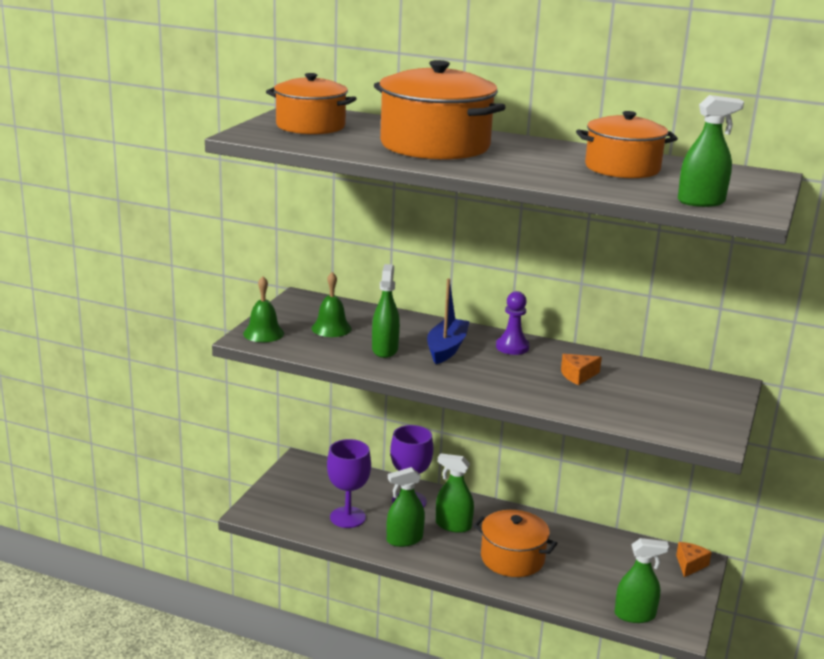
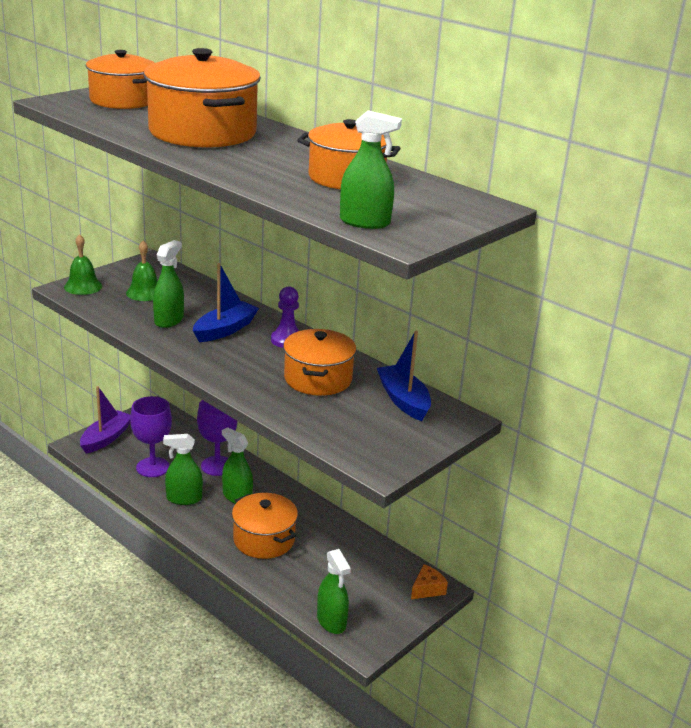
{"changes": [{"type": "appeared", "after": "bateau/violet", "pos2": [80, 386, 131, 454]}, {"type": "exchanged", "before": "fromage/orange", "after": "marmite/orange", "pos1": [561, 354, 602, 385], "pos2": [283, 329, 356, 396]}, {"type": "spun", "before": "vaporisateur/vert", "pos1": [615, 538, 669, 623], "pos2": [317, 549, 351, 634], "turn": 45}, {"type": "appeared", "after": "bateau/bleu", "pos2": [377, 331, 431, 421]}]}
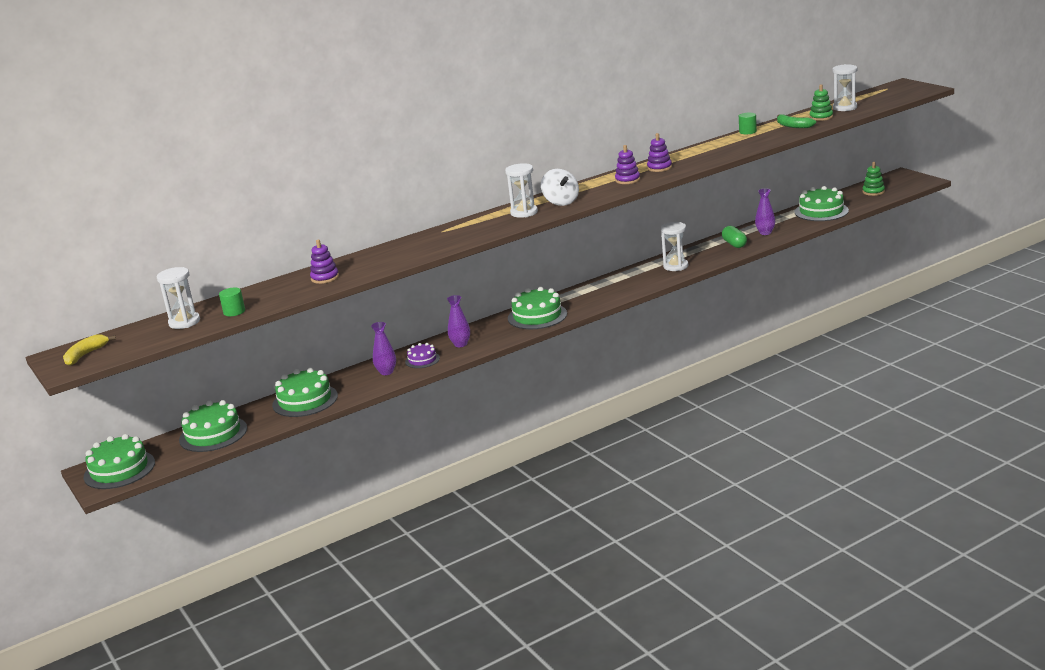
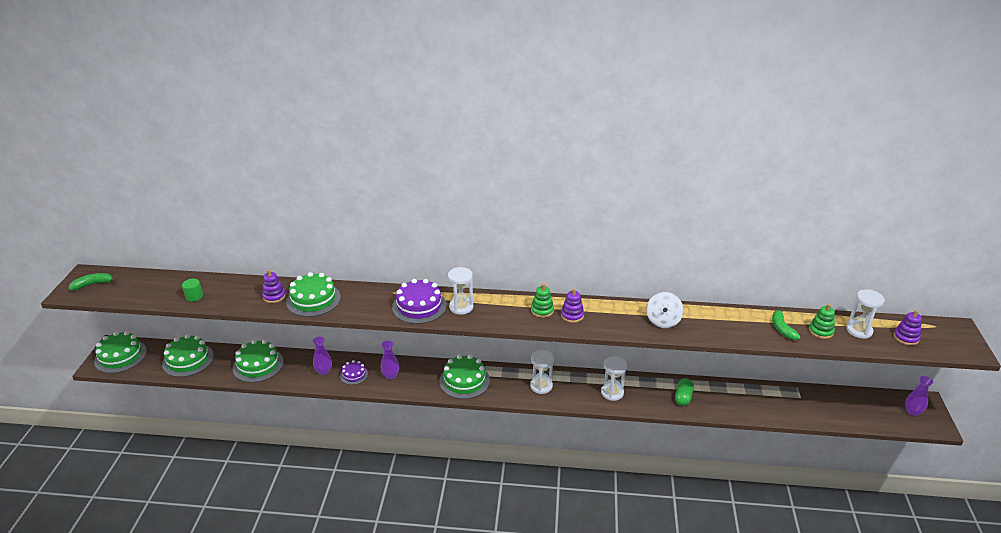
{"changes": [{"type": "colour", "before": "banane/jaune", "after": "banane/vert", "pos1": [63, 334, 116, 366], "pos2": [69, 273, 117, 290]}, {"type": "relocated", "before": "gâteau/vert", "pos1": [795, 186, 849, 221], "pos2": [286, 272, 341, 317]}, {"type": "appeared", "after": "gâteau/violet", "pos2": [392, 279, 446, 324]}, {"type": "relocated", "before": "sablier/blanc", "pos1": [157, 267, 200, 329], "pos2": [530, 350, 554, 394]}, {"type": "relocated", "before": "jouet à empiler/vert", "pos1": [862, 162, 885, 196], "pos2": [531, 283, 554, 318]}, {"type": "relocated", "before": "toupie/blanc", "pos1": [541, 169, 579, 206], "pos2": [646, 292, 683, 328]}, {"type": "relocated", "before": "jouet à empiler/violet", "pos1": [647, 133, 672, 172], "pos2": [893, 310, 922, 346]}, {"type": "relocated", "before": "vase/violet", "pos1": [755, 188, 775, 235], "pos2": [905, 376, 933, 416]}, {"type": "missing", "before": "cylindre/vert", "pos1": [739, 113, 757, 134]}]}
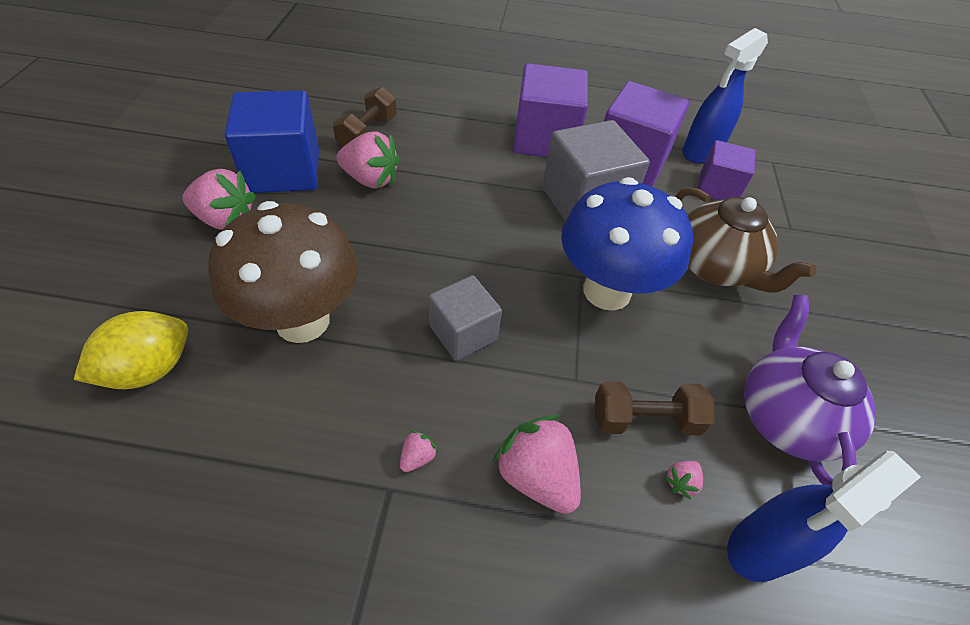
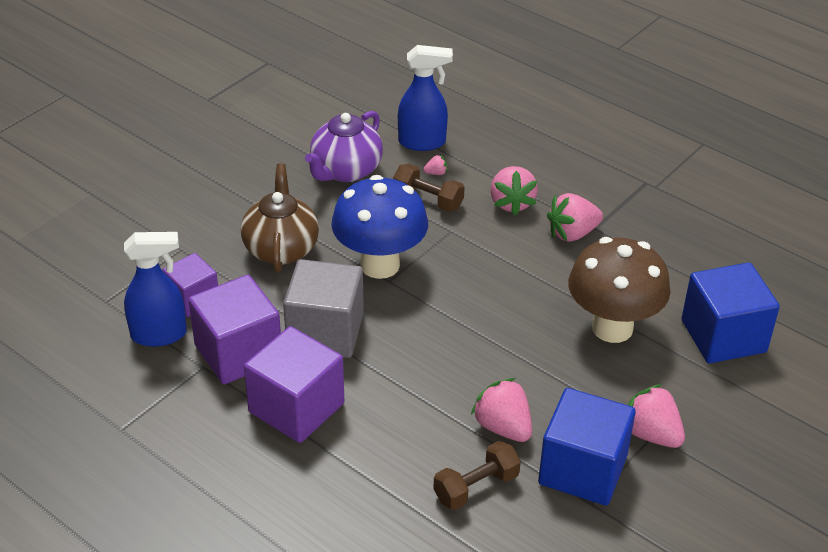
{"changes": [{"type": "size", "before": "fraise/rose", "pos1": [400, 430, 438, 472], "pos2": [547, 193, 603, 242], "scale": 2.25}, {"type": "exchanged", "before": "citron/jaune", "after": "cube/bleu", "pos1": [74, 311, 188, 389], "pos2": [682, 262, 780, 363]}, {"type": "missing", "before": "cube/gris", "pos1": [429, 275, 502, 361]}]}
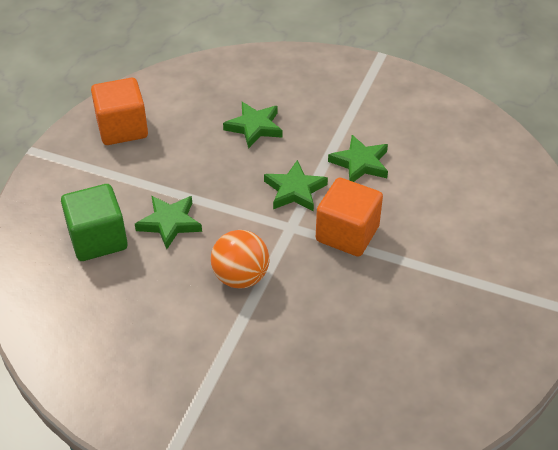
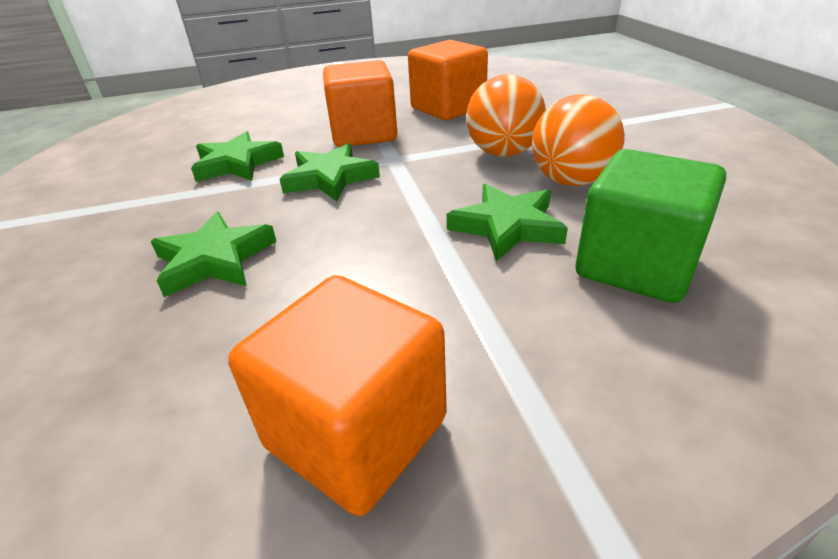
{"changes": [{"type": "appeared", "after": "cube/orange", "pos2": [408, 40, 488, 120]}, {"type": "appeared", "after": "balle/orange", "pos2": [532, 94, 625, 186]}]}
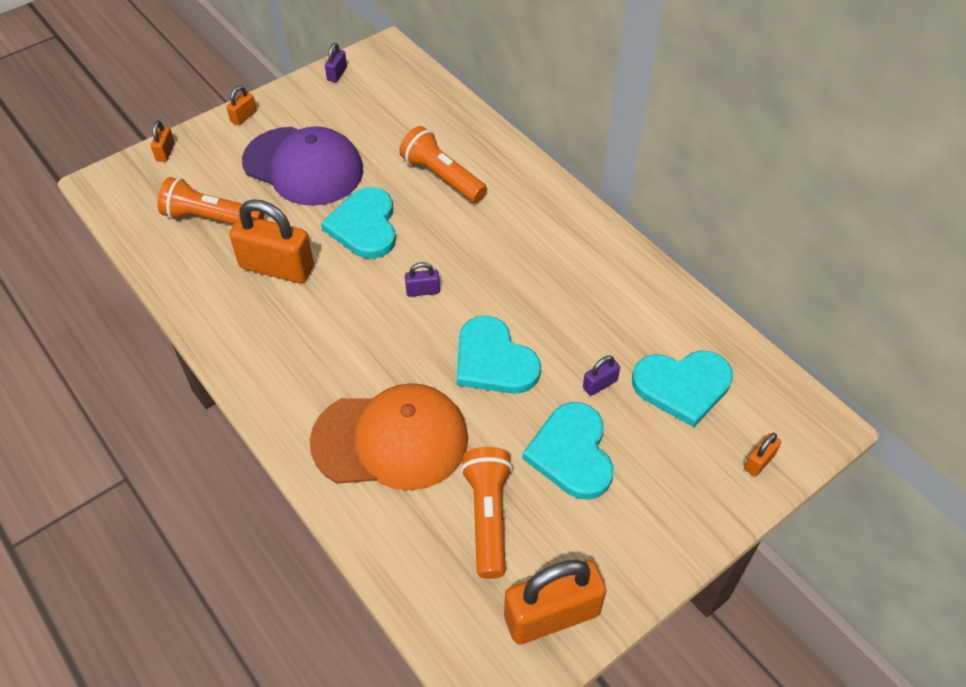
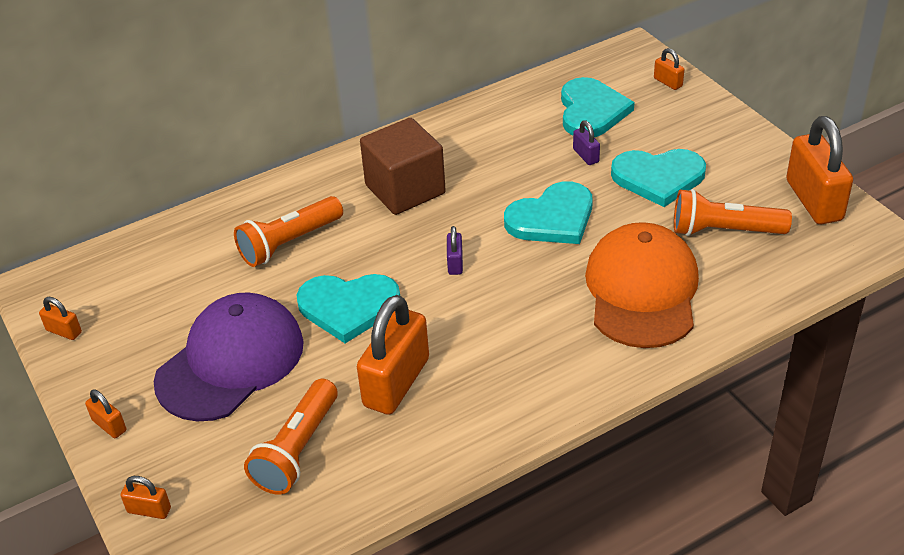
{"changes": [{"type": "colour", "before": "cadenas/violet", "after": "cadenas/orange", "pos1": [325, 43, 347, 82], "pos2": [39, 297, 82, 340]}, {"type": "appeared", "after": "cube/marron", "pos2": [360, 118, 446, 215]}]}
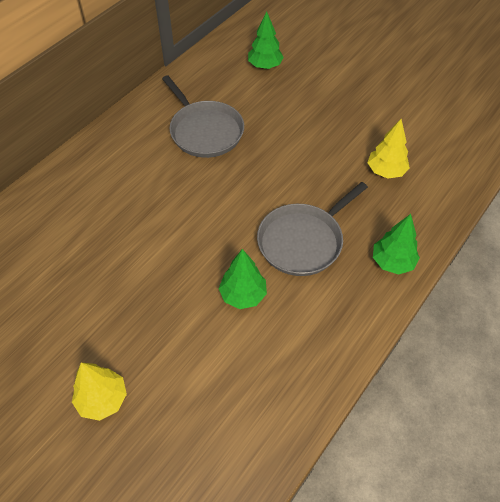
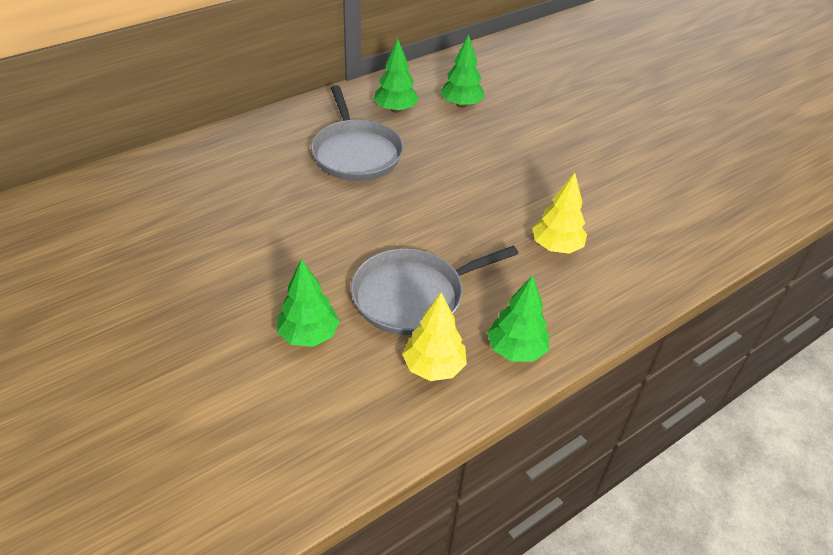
{"changes": [{"type": "appeared", "after": "arbre/vert", "pos2": [374, 39, 419, 113]}, {"type": "relocated", "before": "arbre/jaune", "pos1": [72, 363, 127, 421], "pos2": [402, 293, 467, 381]}]}
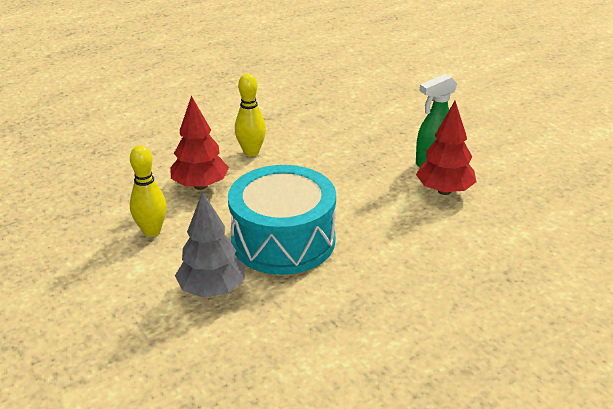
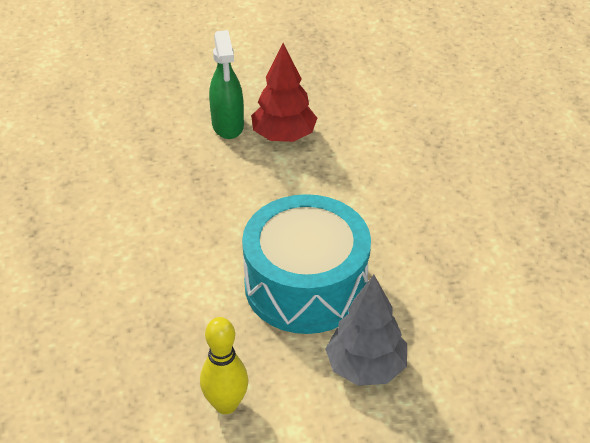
{"changes": [{"type": "missing", "before": "arbre/rouge", "pos1": [170, 96, 229, 190]}, {"type": "missing", "before": "quille/jaune", "pos1": [235, 73, 266, 156]}]}
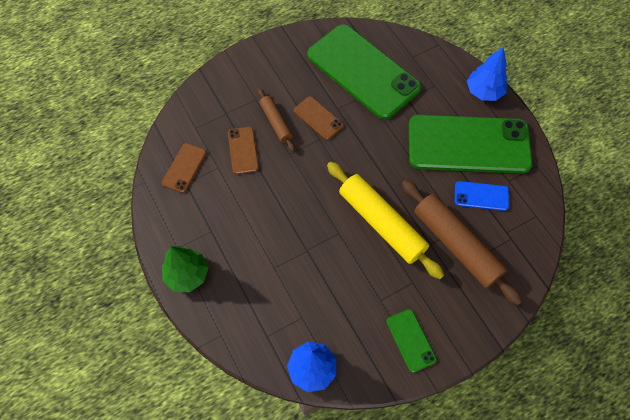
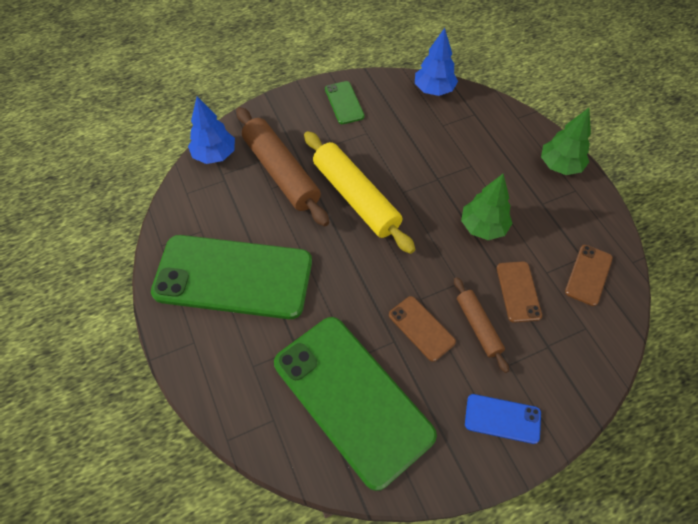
{"changes": [{"type": "relocated", "before": "arbre/bleu", "pos1": [467, 47, 507, 101], "pos2": [188, 97, 235, 164]}, {"type": "appeared", "after": "arbre/vert", "pos2": [461, 174, 513, 240]}, {"type": "relocated", "before": "téléphone/bleu", "pos1": [455, 181, 509, 211], "pos2": [465, 394, 541, 444]}]}
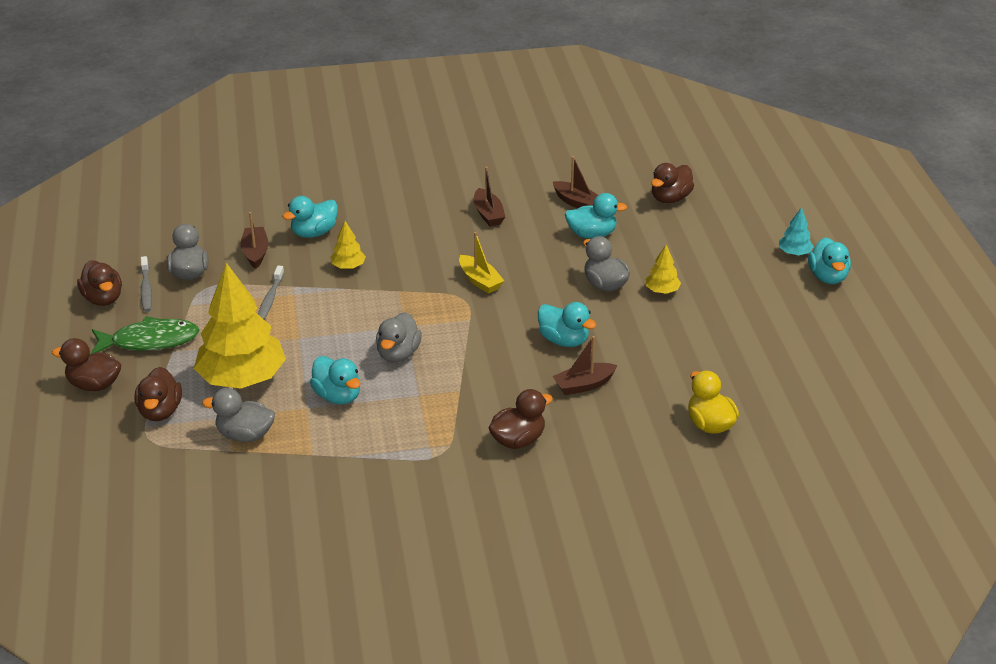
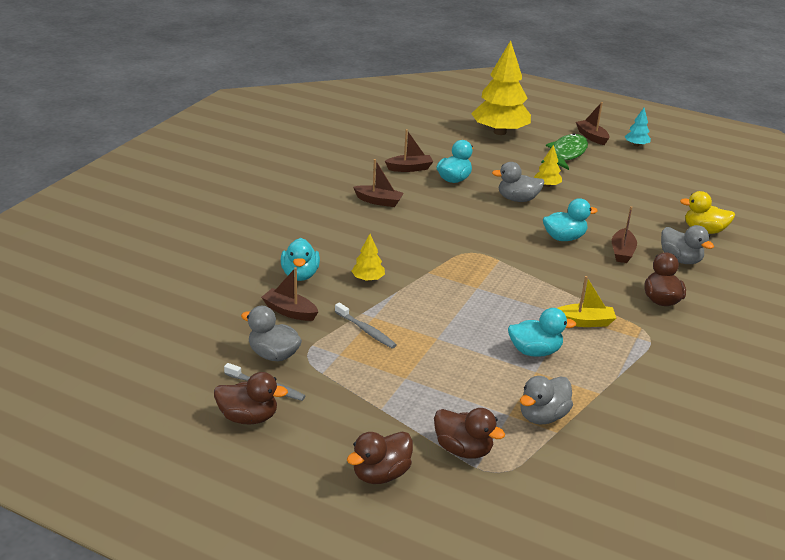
{"changes": [{"type": "relocated", "before": "arbre/jaune", "pos1": [194, 263, 286, 388], "pos2": [471, 40, 531, 135]}, {"type": "relocated", "before": "poisson/vert", "pos1": [90, 316, 199, 354], "pos2": [541, 133, 588, 170]}, {"type": "relocated", "before": "bateau/jaune", "pos1": [459, 232, 504, 294], "pos2": [558, 276, 616, 327]}, {"type": "exchanged", "before": "canard/turquoise", "after": "bateau/marron", "pos1": [808, 238, 851, 284], "pos2": [576, 102, 610, 145]}, {"type": "relocated", "before": "arbre/turquoise", "pos1": [779, 207, 814, 255], "pos2": [624, 108, 651, 147]}, {"type": "relocated", "before": "canard/gris", "pos1": [376, 312, 422, 363], "pos2": [661, 225, 714, 264]}, {"type": "missing", "before": "canard/marron", "pos1": [651, 163, 694, 203]}]}
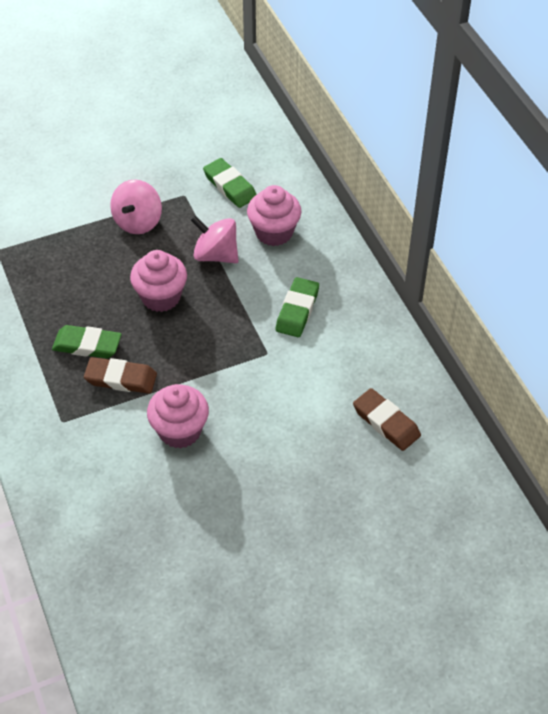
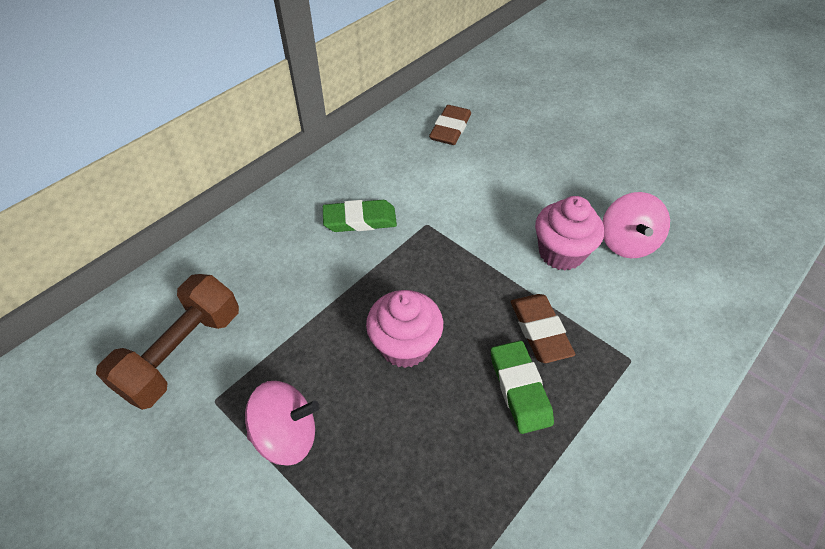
{"changes": [{"type": "exchanged", "before": "gomme/vert", "after": "haltère/marron", "pos1": [203, 158, 257, 208], "pos2": [96, 274, 239, 410]}, {"type": "relocated", "before": "toupie/rose", "pos1": [191, 215, 239, 263], "pos2": [602, 192, 670, 258]}, {"type": "missing", "before": "muffin/rose", "pos1": [247, 185, 302, 246]}]}
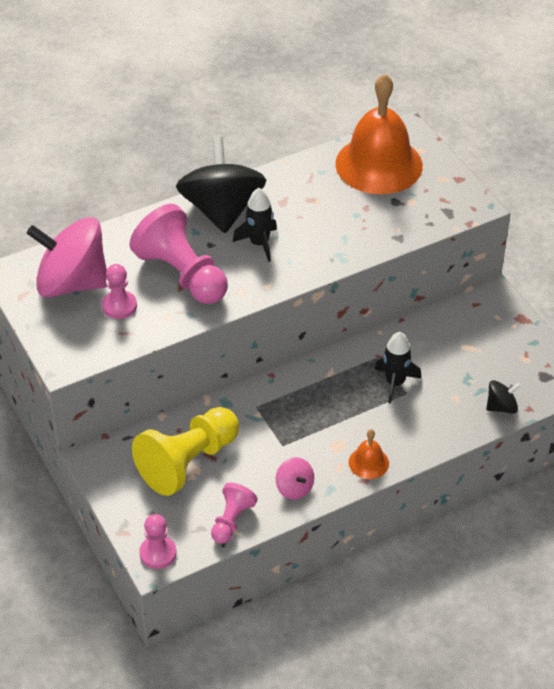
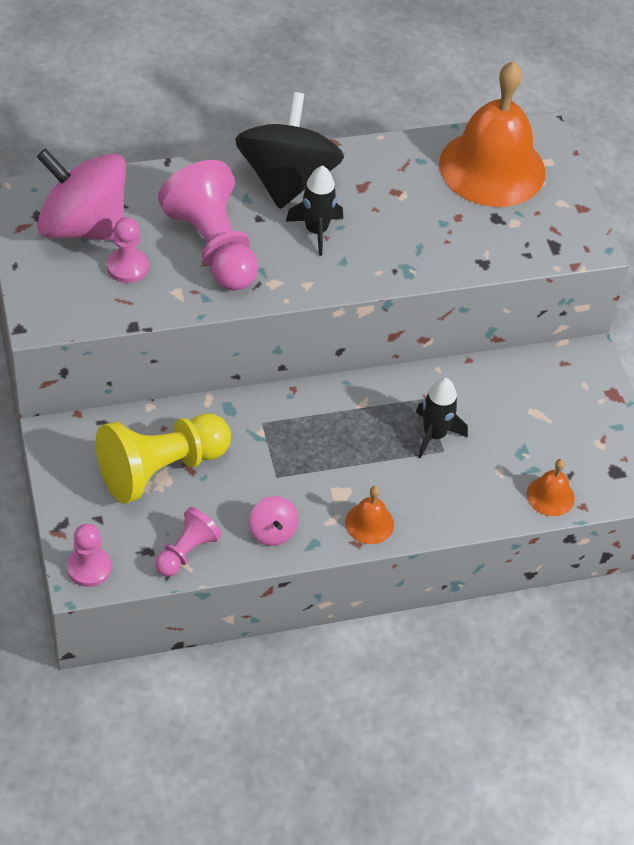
{"changes": [{"type": "exchanged", "before": "toupie/noir", "after": "cloche/orange", "pos1": [486, 380, 521, 414], "pos2": [527, 459, 575, 516]}]}
